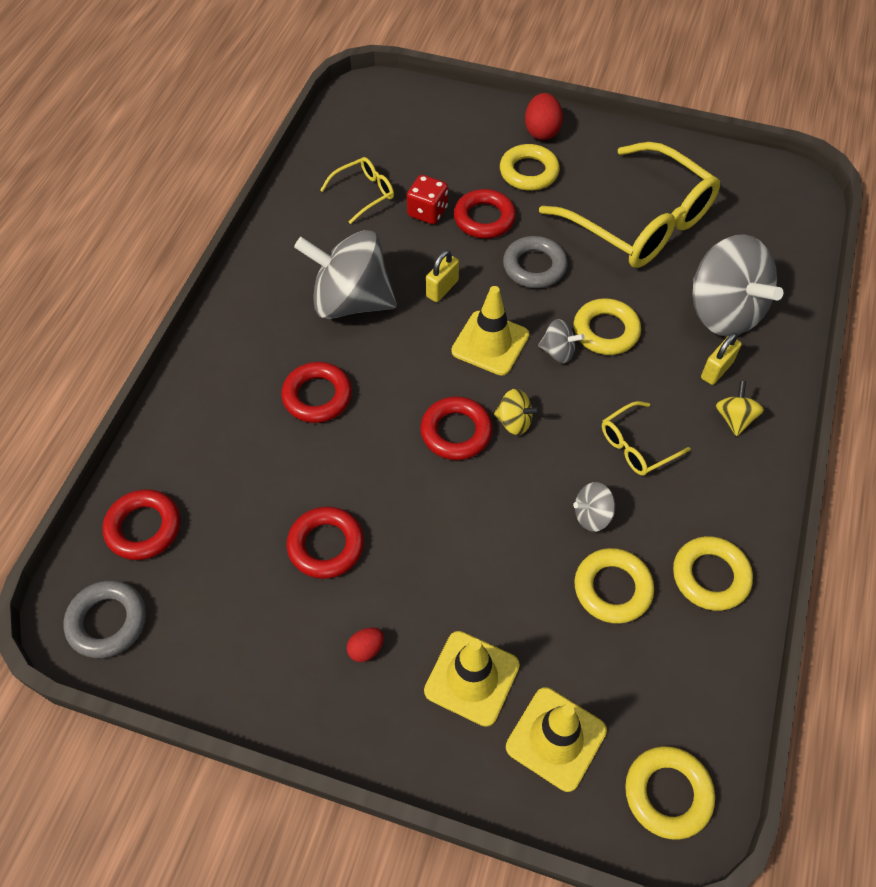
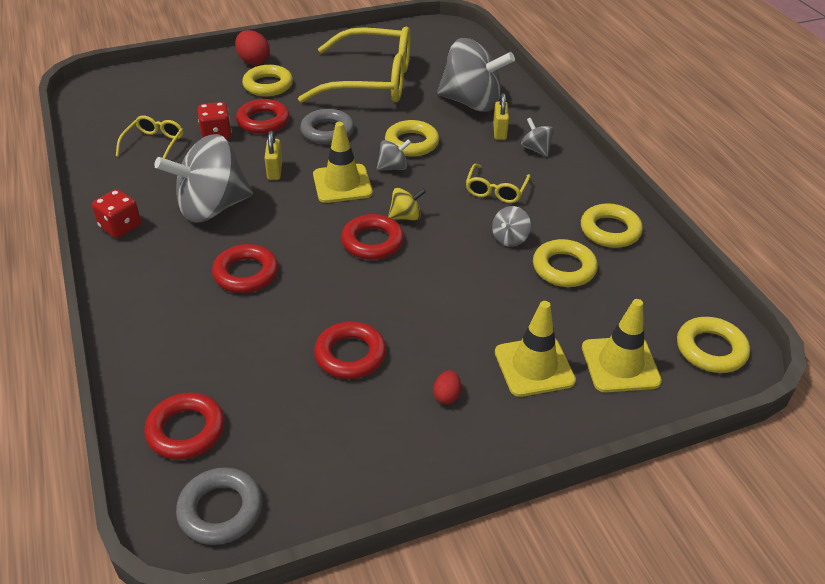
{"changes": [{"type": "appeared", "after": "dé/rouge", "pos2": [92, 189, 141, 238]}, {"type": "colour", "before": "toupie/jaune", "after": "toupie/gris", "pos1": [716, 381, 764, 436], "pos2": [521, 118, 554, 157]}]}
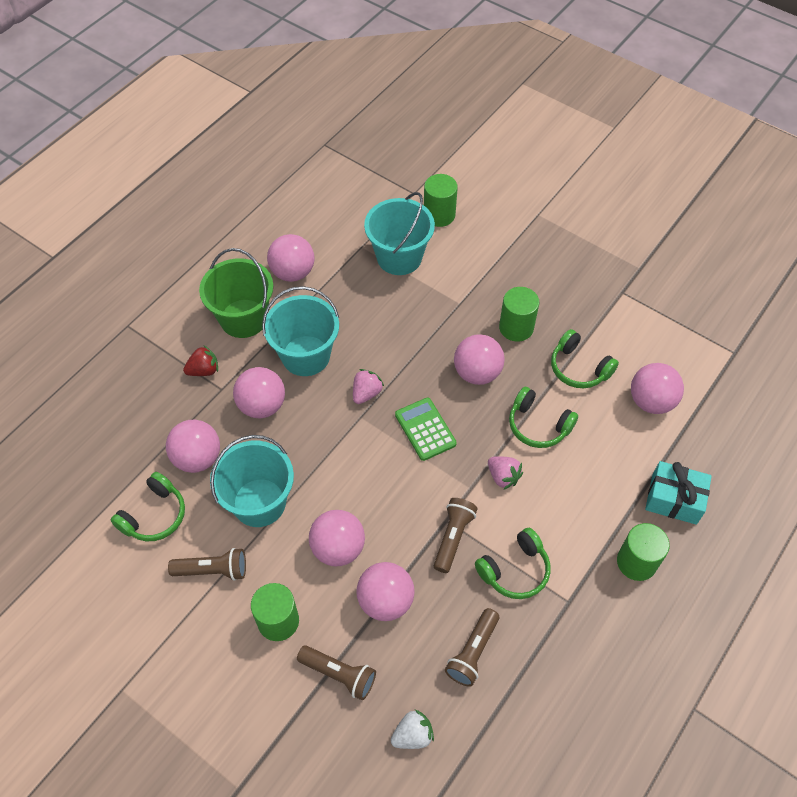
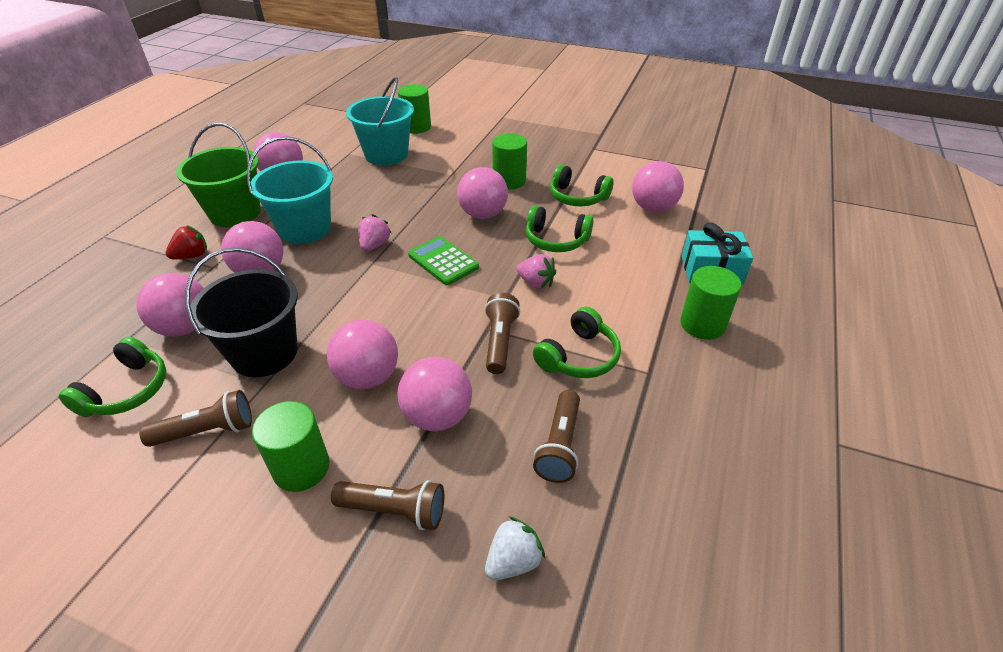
{"changes": [{"type": "colour", "before": "seau/turquoise", "after": "seau/noir", "pos1": [210, 435, 294, 527], "pos2": [185, 248, 298, 377]}]}
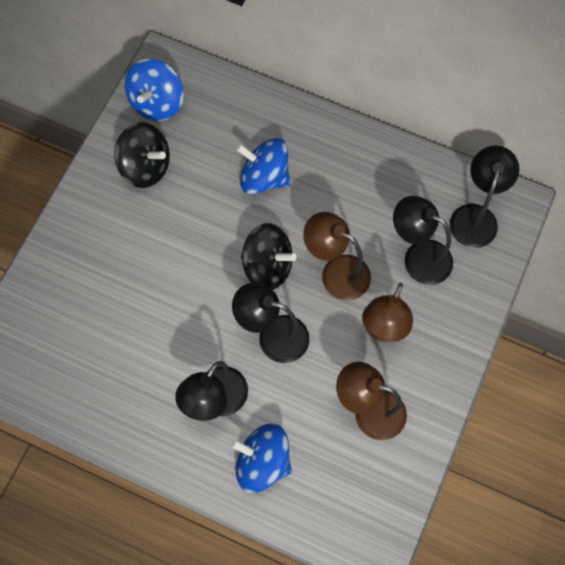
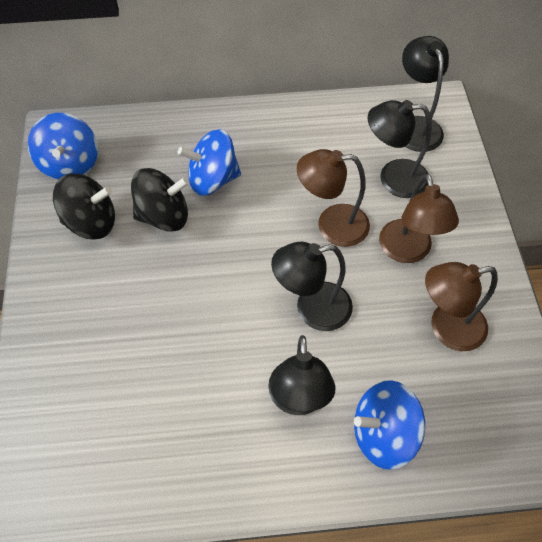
{"changes": [{"type": "relocated", "before": "toupie/noir", "pos1": [241, 223, 297, 290], "pos2": [131, 168, 189, 232]}]}
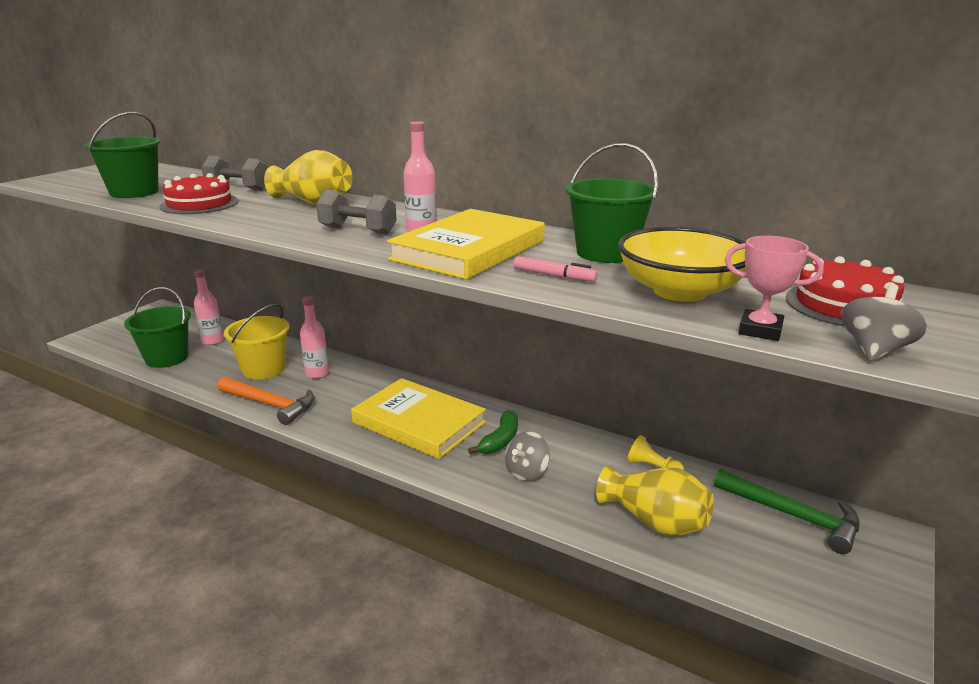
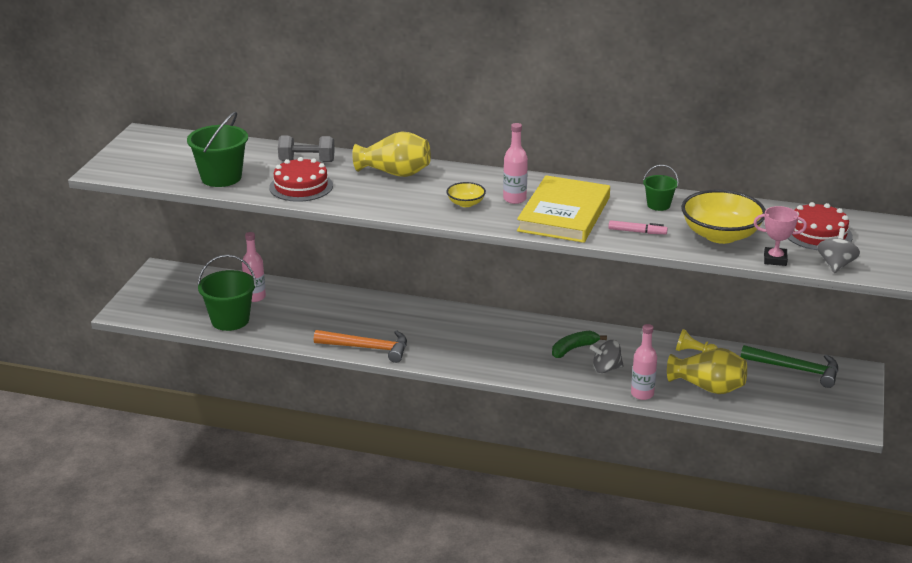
{"changes": [{"type": "exchanged", "before": "haltère/gris", "after": "bol/jaune", "pos1": [316, 190, 397, 234], "pos2": [446, 182, 486, 207]}, {"type": "spun", "before": "banane/vert", "pos1": [468, 410, 518, 454], "pos2": [552, 331, 607, 358], "turn": -135}, {"type": "spun", "before": "toupie/gris", "pos1": [505, 431, 550, 481], "pos2": [590, 340, 624, 373], "turn": 60}, {"type": "relocated", "before": "bouteille/rose", "pos1": [300, 296, 329, 379], "pos2": [631, 324, 657, 400]}, {"type": "size", "before": "seau/vert", "pos1": [566, 143, 658, 263], "pos2": [643, 165, 679, 211], "scale": 0.55}, {"type": "missing", "before": "seau/jaune", "pos1": [224, 304, 290, 380]}, {"type": "missing", "before": "livre/jaune", "pos1": [351, 378, 486, 459]}]}
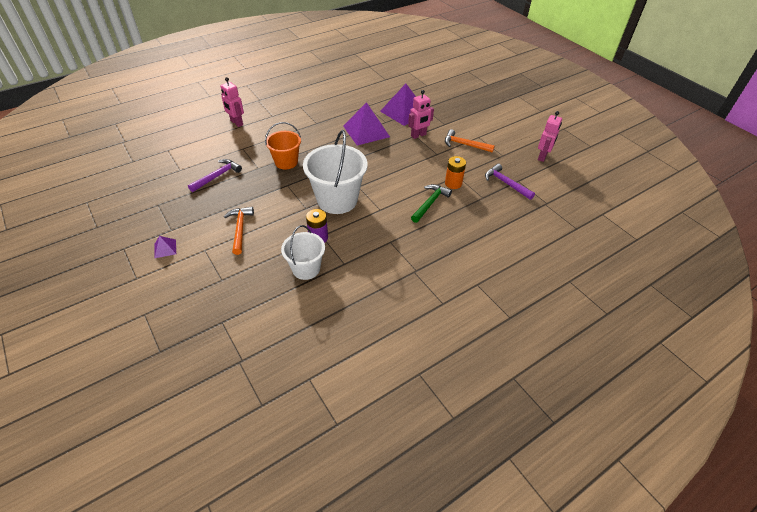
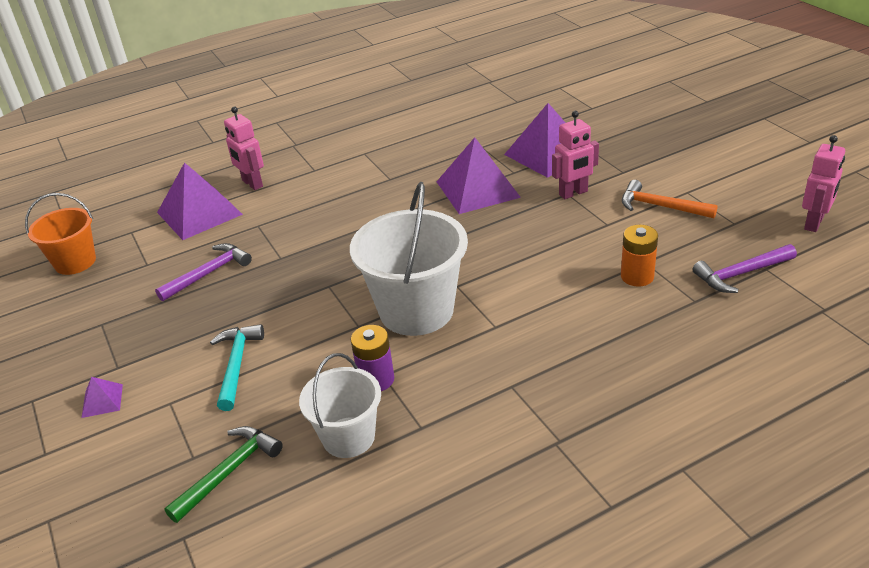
{"changes": [{"type": "relocated", "before": "seau/orange", "pos1": [265, 122, 301, 170], "pos2": [25, 193, 96, 275]}, {"type": "appeared", "after": "pyramide/violet", "pos2": [157, 162, 243, 240]}, {"type": "relocated", "before": "marteau/vert", "pos1": [411, 184, 452, 223], "pos2": [164, 426, 283, 523]}, {"type": "colour", "before": "marteau/orange", "after": "marteau/turquoise", "pos1": [224, 207, 254, 255], "pos2": [210, 324, 264, 411]}, {"type": "spun", "before": "marteau/violet", "pos1": [485, 164, 535, 200], "pos2": [692, 244, 797, 293], "turn": -75}]}
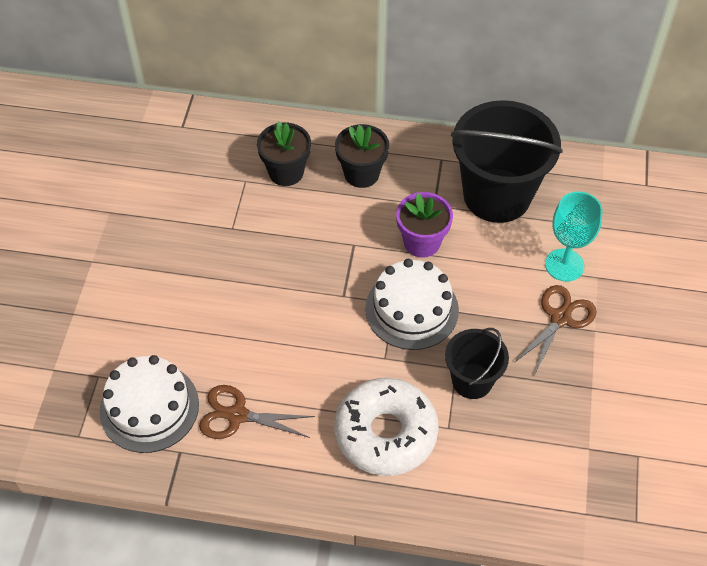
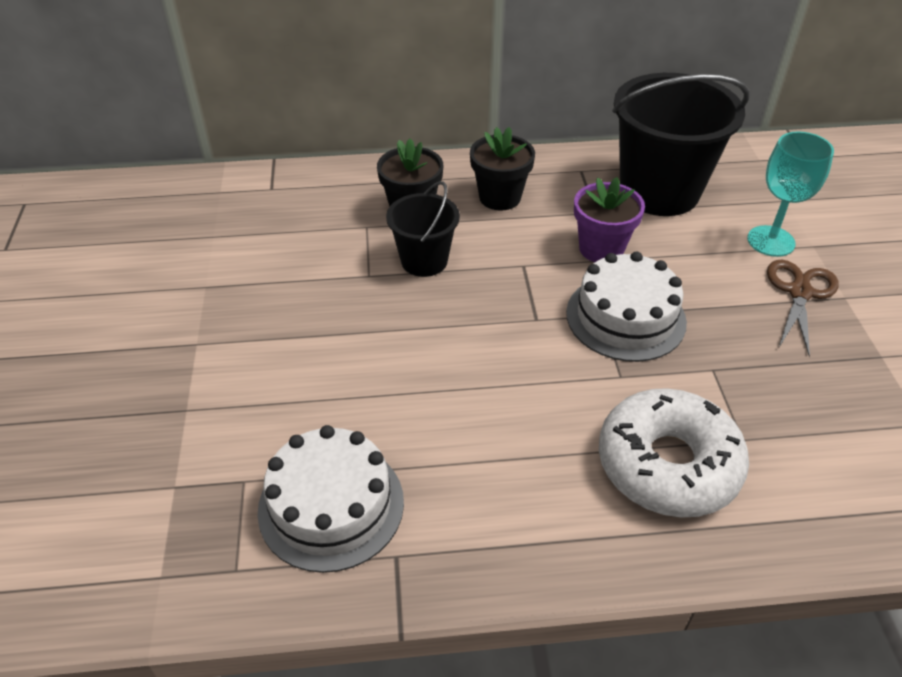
{"changes": [{"type": "relocated", "before": "seau/noir", "pos1": [445, 328, 509, 399], "pos2": [386, 181, 460, 277]}, {"type": "missing", "before": "ciseaux/marron", "pos1": [199, 385, 315, 439]}]}
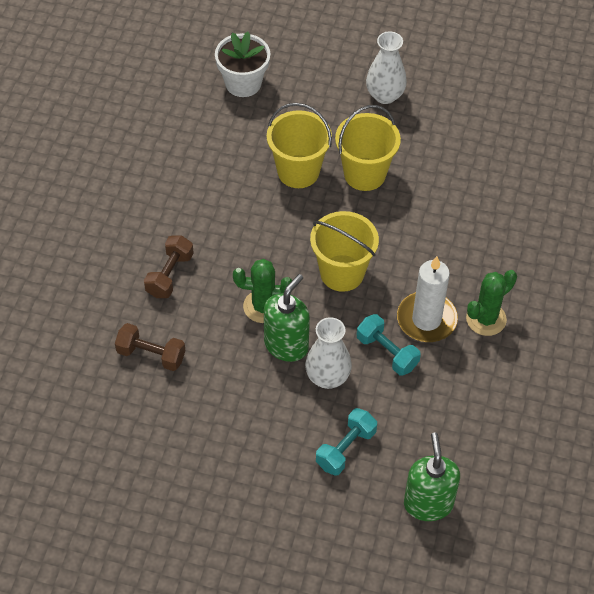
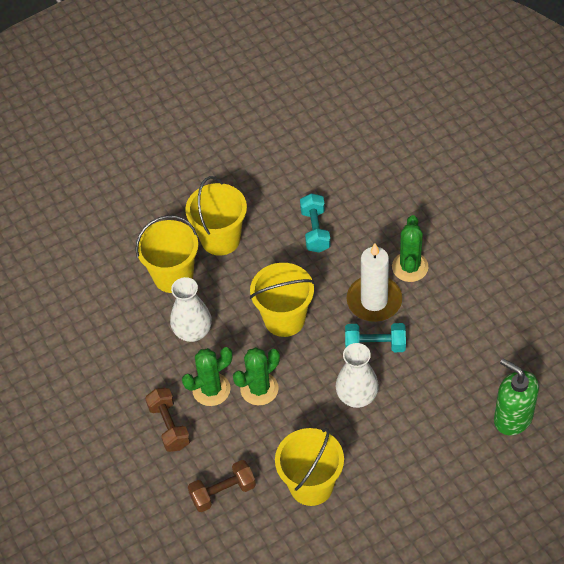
{"changes": [{"type": "relocated", "before": "vase/blanc", "pos1": [366, 31, 407, 104], "pos2": [170, 277, 212, 342]}, {"type": "appeared", "after": "cactus/vert", "pos2": [182, 347, 232, 406]}, {"type": "appeared", "after": "seau/jaune", "pos2": [275, 428, 344, 506]}, {"type": "relocated", "before": "haltère/turquoise", "pos1": [316, 408, 377, 476], "pos2": [300, 193, 331, 253]}, {"type": "missing", "before": "pot de fleurs/blanc", "pos1": [215, 32, 270, 97]}, {"type": "missing", "before": "distributeur de savon/vert", "pos1": [264, 274, 310, 362]}]}
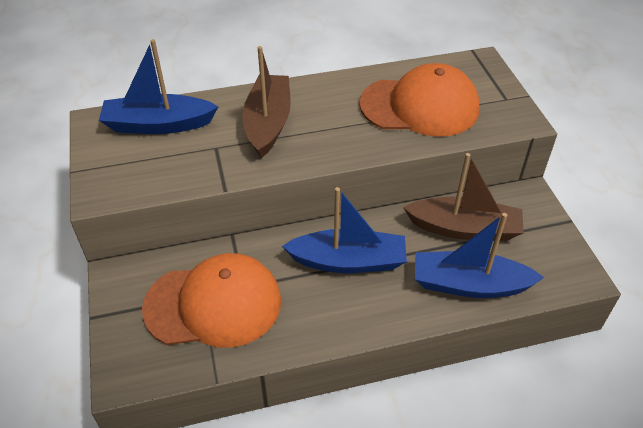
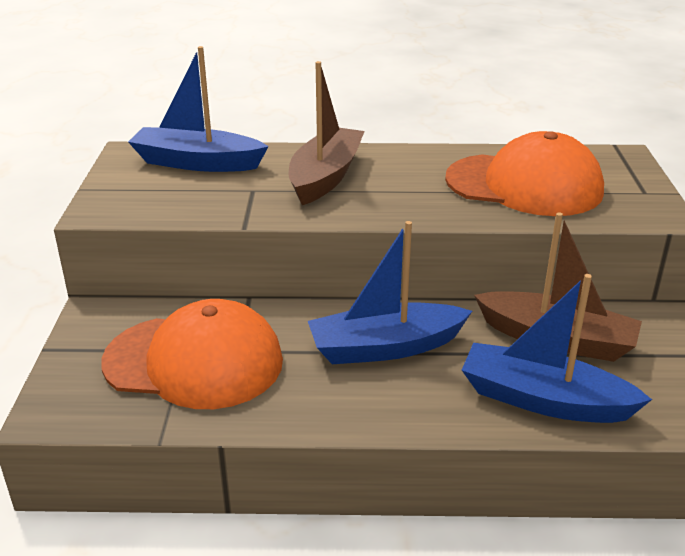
{"changes": [{"type": "spun", "before": "bateau/bleu", "pos1": [282, 187, 407, 273], "pos2": [308, 221, 472, 364], "turn": 150}]}
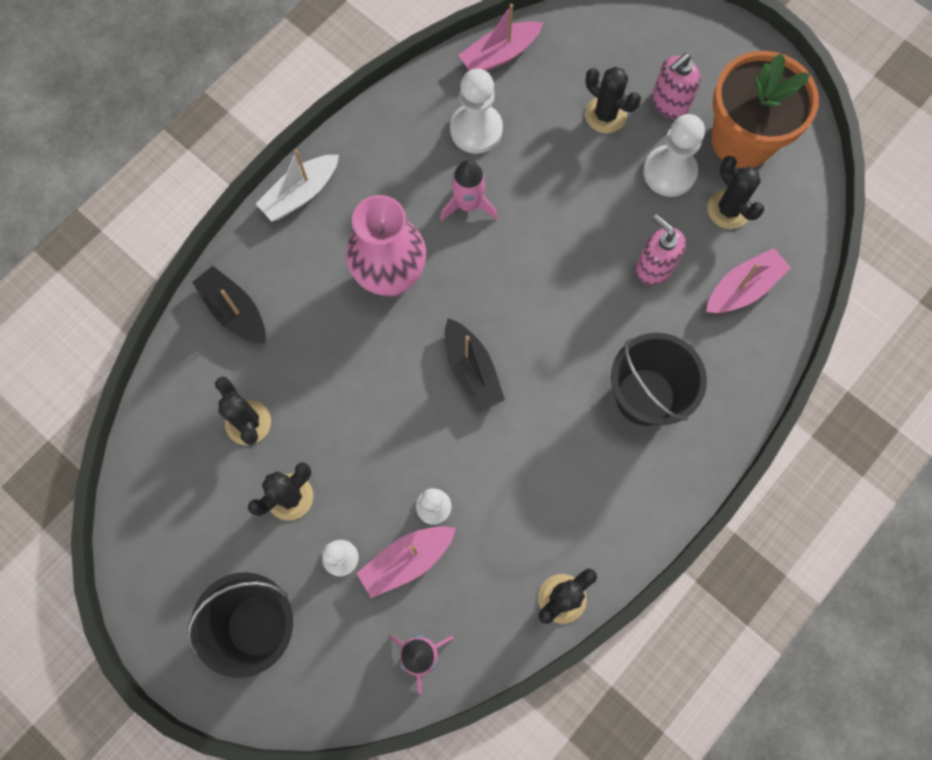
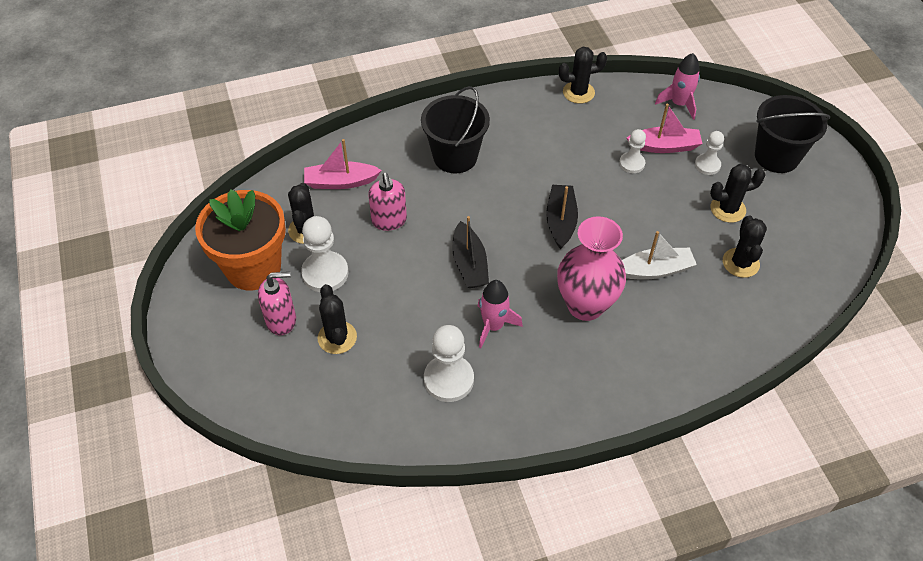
{"changes": [{"type": "relocated", "before": "bateau/noir", "pos1": [192, 266, 266, 344], "pos2": [452, 216, 489, 288]}, {"type": "relocated", "before": "bateau/blanc", "pos1": [256, 150, 339, 222], "pos2": [622, 231, 697, 280]}, {"type": "missing", "before": "bateau/rose", "pos1": [459, 4, 543, 71]}]}
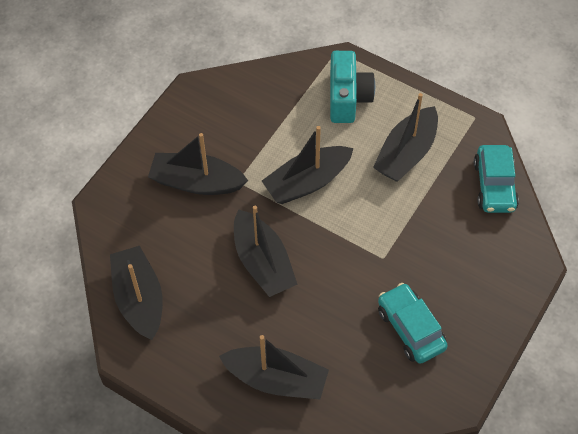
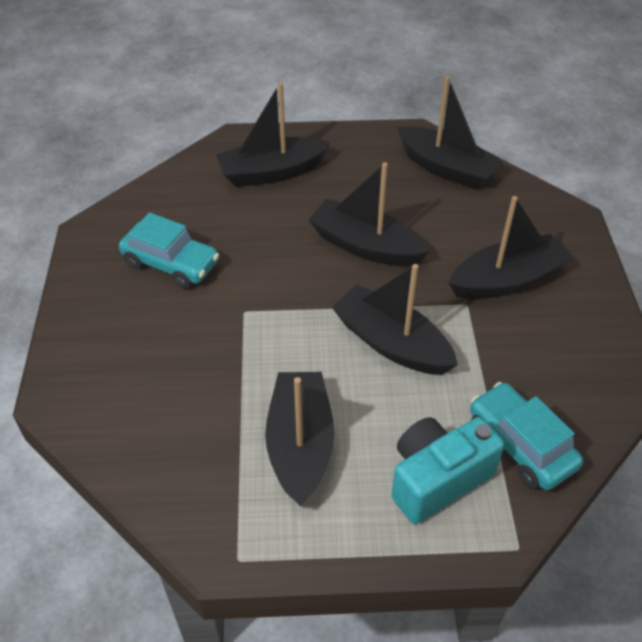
{"changes": [{"type": "spun", "before": "bateau/noir", "pos1": [262, 126, 354, 204], "pos2": [332, 264, 458, 375], "turn": -75}, {"type": "spun", "before": "appareil photo/turquoise", "pos1": [330, 51, 375, 123], "pos2": [391, 417, 504, 524], "turn": 90}, {"type": "relocated", "before": "voiture/turquoise", "pos1": [474, 145, 519, 213], "pos2": [470, 382, 583, 490]}]}
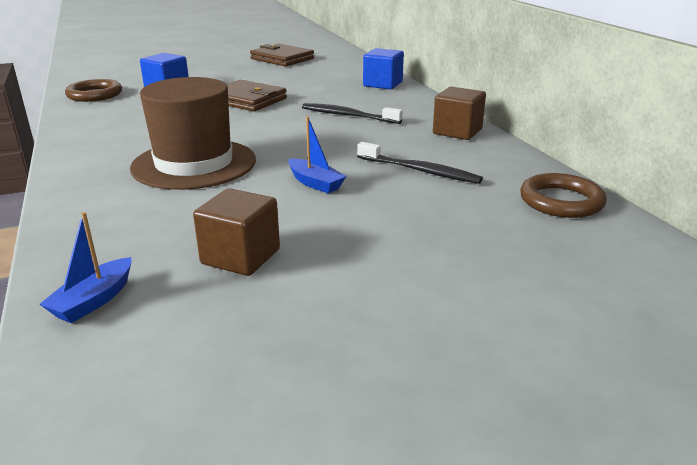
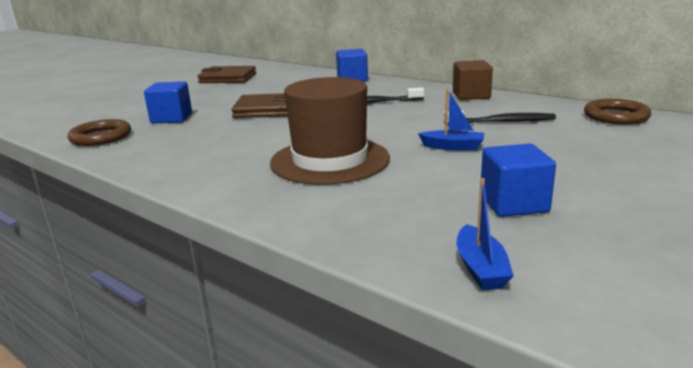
{"changes": [{"type": "colour", "before": "cube/marron", "after": "cube/bleu", "pos1": [193, 188, 280, 276], "pos2": [481, 144, 556, 217]}]}
